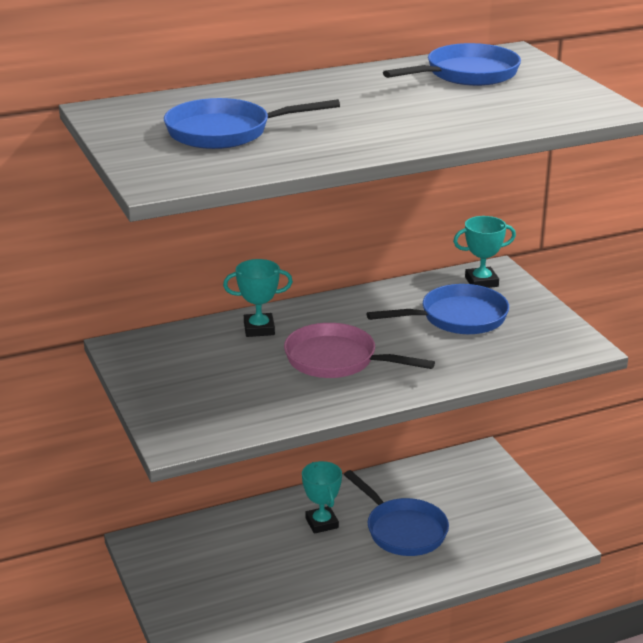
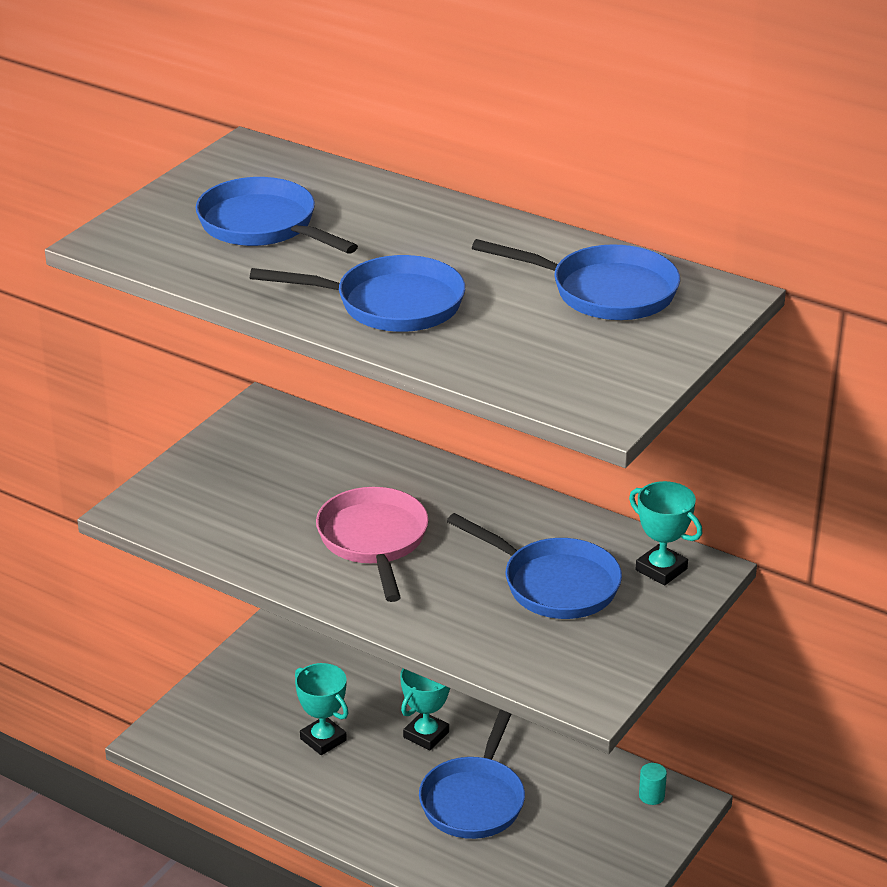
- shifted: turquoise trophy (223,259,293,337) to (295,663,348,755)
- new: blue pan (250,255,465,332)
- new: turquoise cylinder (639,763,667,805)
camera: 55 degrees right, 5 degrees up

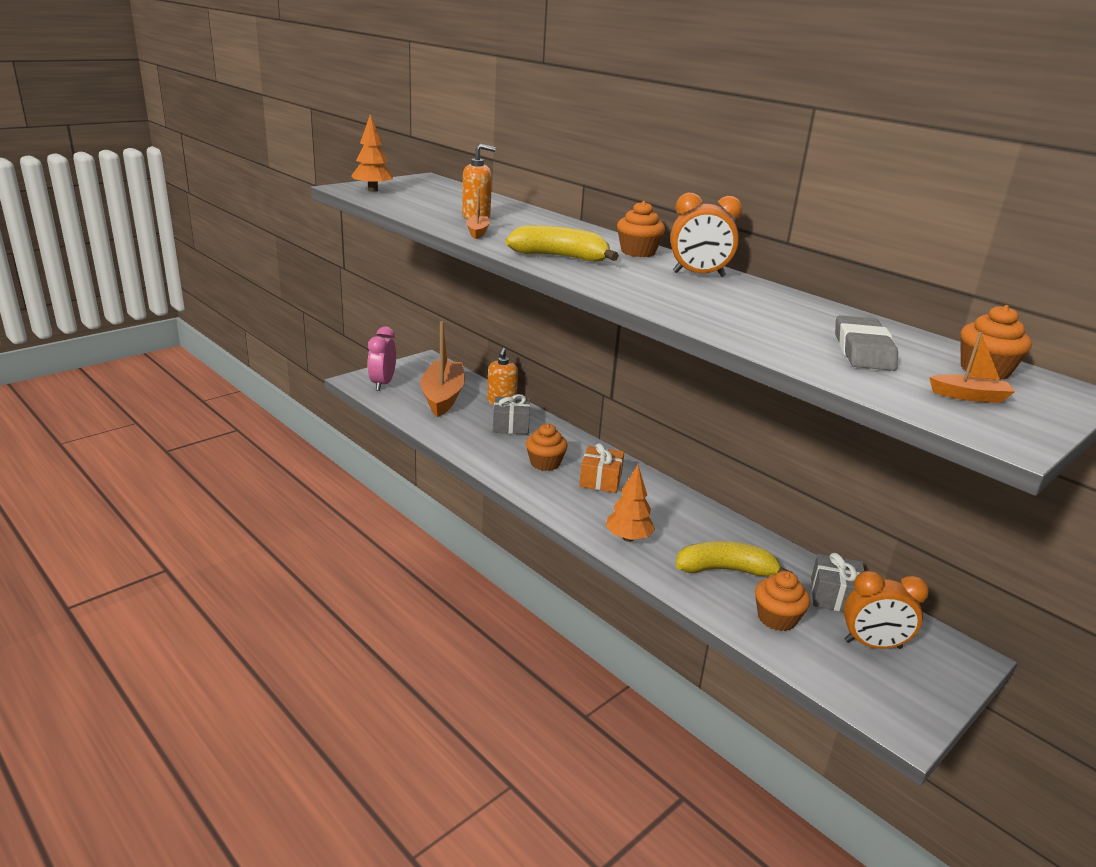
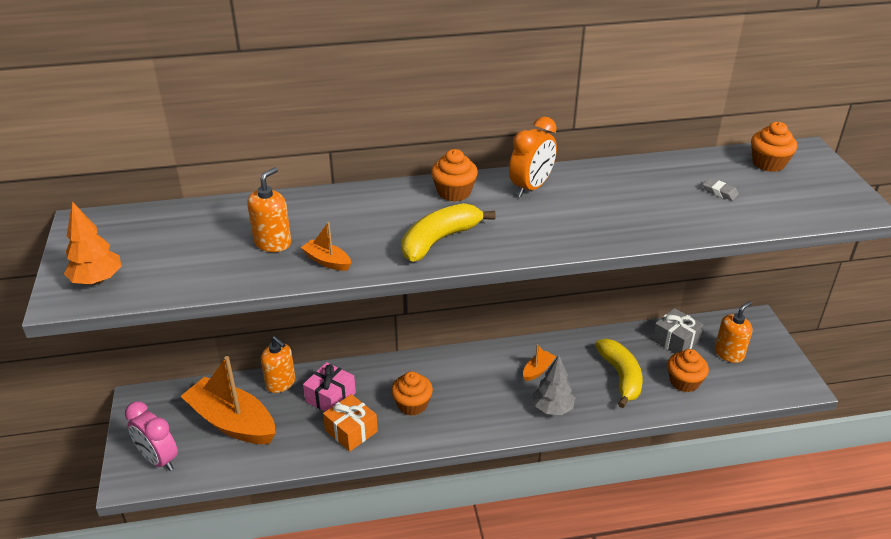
- repainted: grey gift (493,394,530,434) to pink gift (303,362,356,411)
- shifted: orange gift (579,443,624,493) to (323,394,378,452)
- repainted: orange tree (606,465,655,542) to grey tree (532,355,575,415)
- rotated: yellow banana (676,541,793,576) = (595,339,643,408) 135 degrees clockwise
- scaled: grey eraser (835,315,898,371) = (703,178,739,201) x0.48
- swapped: orange clock (844,571,929,649) to orange soap dispenser (715,301,753,363)
- shifted: orange boat (929,332,1015,403) to (523,344,556,381)
camera: 55 degrees left, 10 degrees up

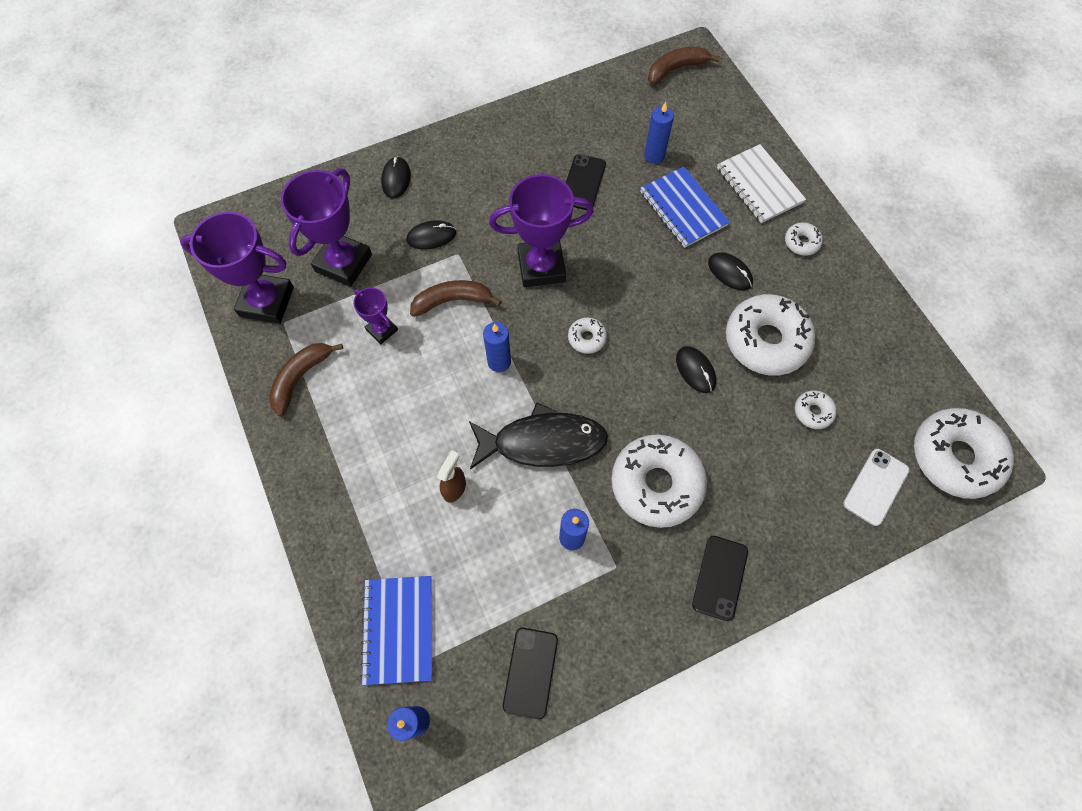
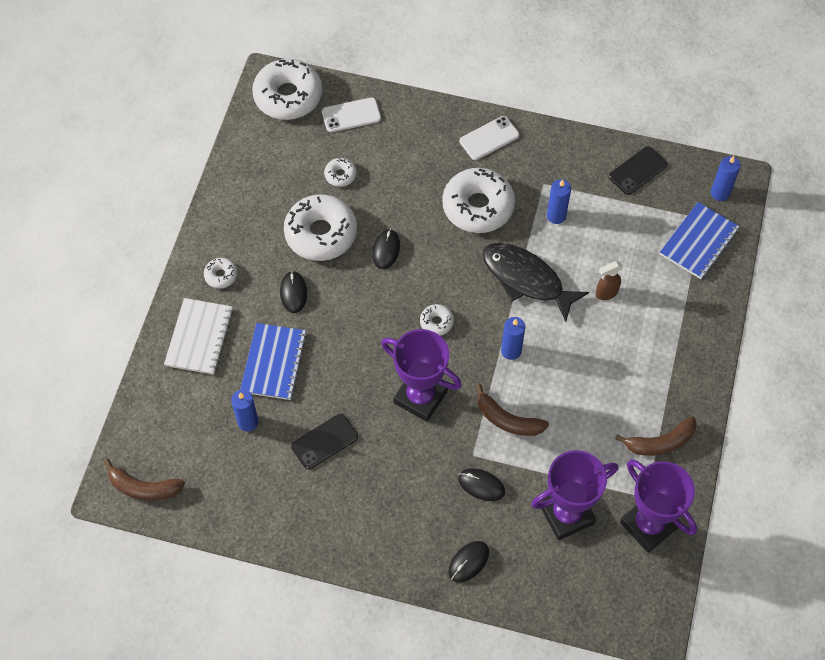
- gone: purple trophy (353,287,398,344)
- repainted: black phone (692,536,748,621) to white phone (460,116,519,160)
camera: 140 degrees left, 5 degrees down

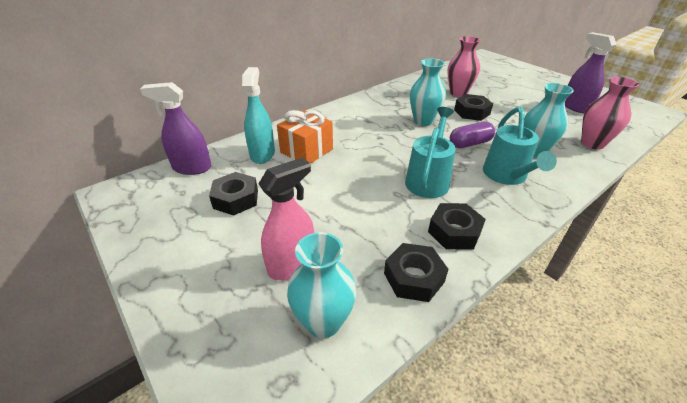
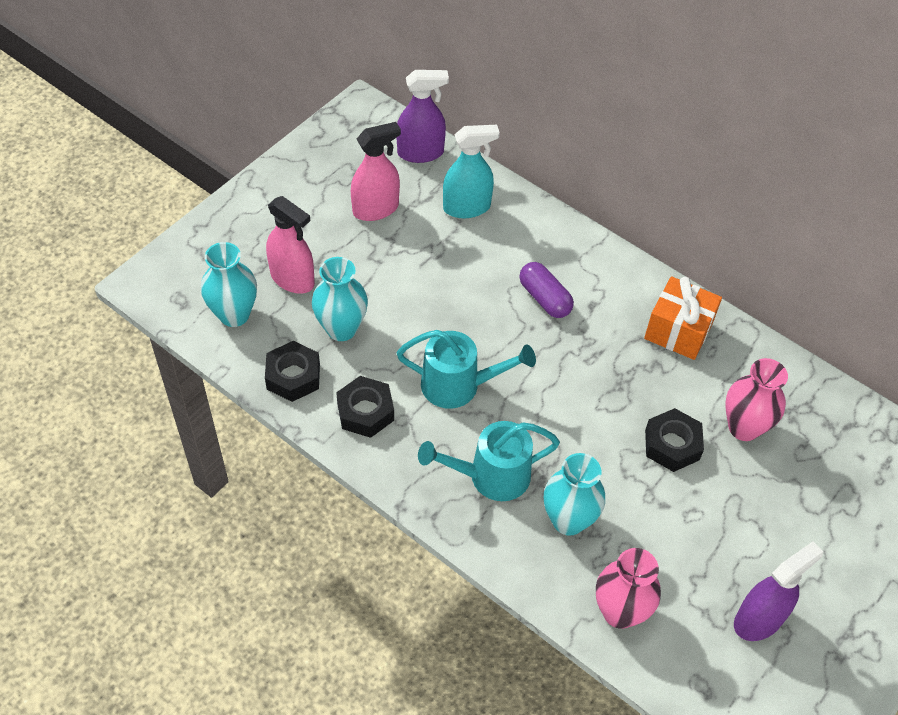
- rotated: purple spray bottle (140,82,212,175) = (397,70,449,163) 90 degrees clockwise
- swapped: black nut (209,172,258,216) to pink spray bottle (351,122,401,221)
- shifted: orange gift (277,110,333,164) to (644,276,722,360)
- shifted: turquoise vase (410,58,446,126) to (312,257,368,341)
- shifted: purple capsule (450,122,495,148) to (519,262,574,318)
camera: 75 degrees right, 15 degrees up

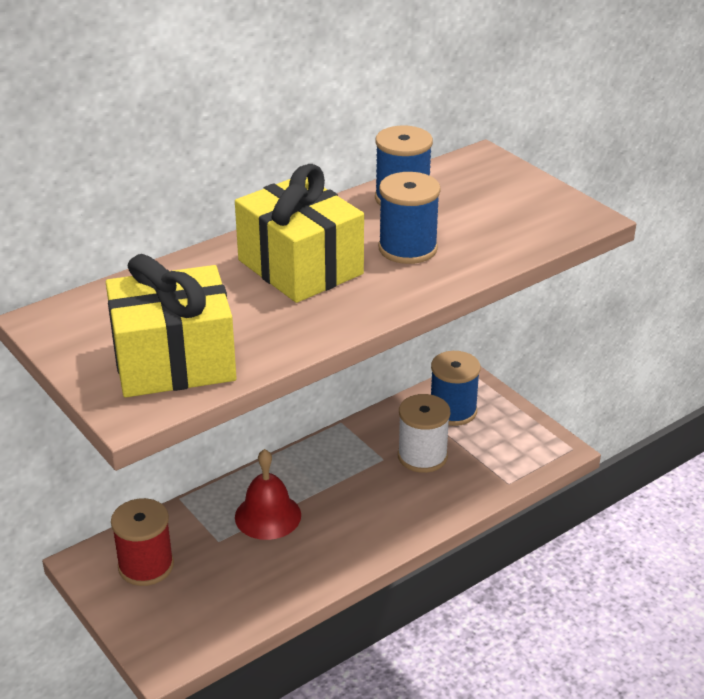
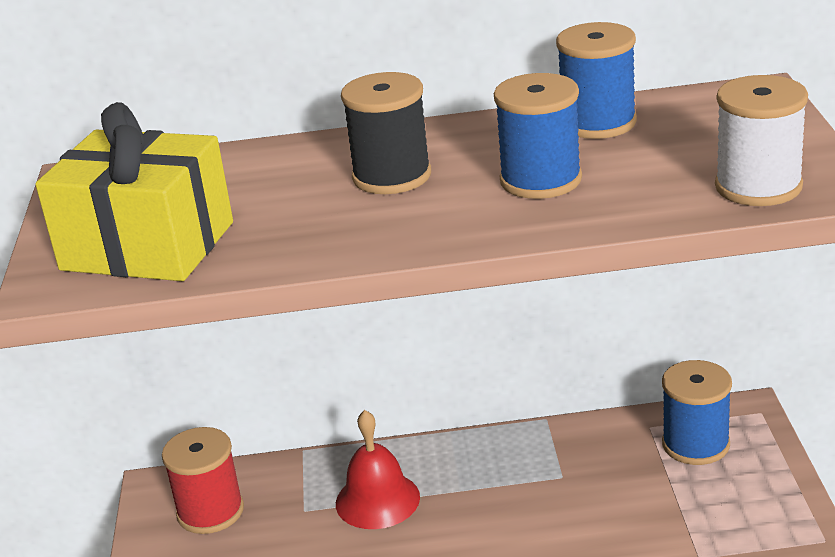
- swapped: yellow gift (235,164,364,303) to black spool (341,72,431,194)
- shifted: white spool (398,394,450,473) to (715,75,808,206)
camera: 35 degrees right, 5 degrees down

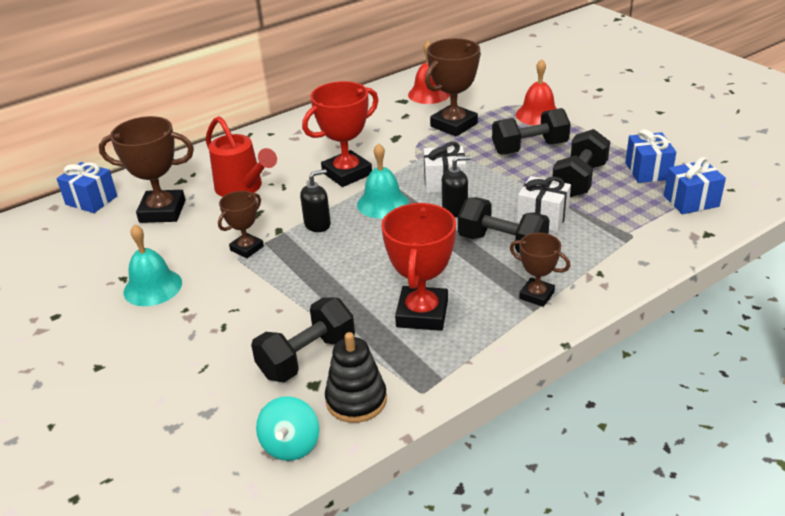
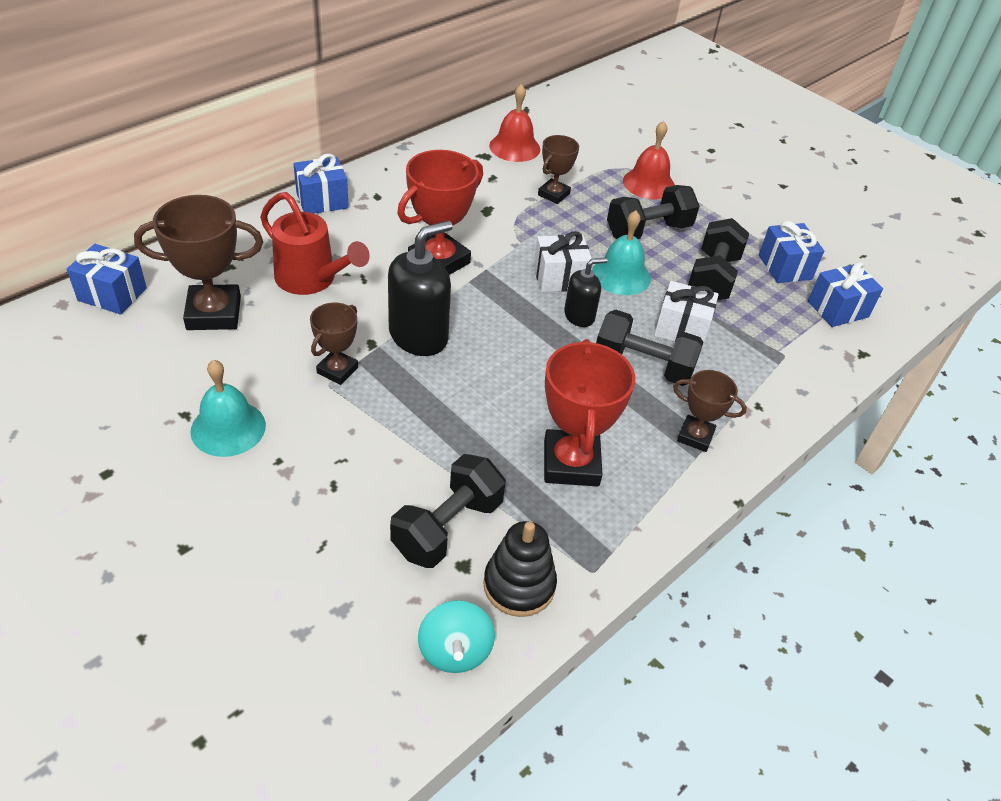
- scaled: black soap dispenser (300,169,331,232) = (388,221,453,356) x1.76
- shifted: turquoise bell (357,143,409,218) to (592,210,651,295)
- scaled: brown trophy (425,38,481,136) = (538,135,579,204) x0.58
- new: blue gift (294,154,349,214)
camera: 15 degrees left, 10 degrees up

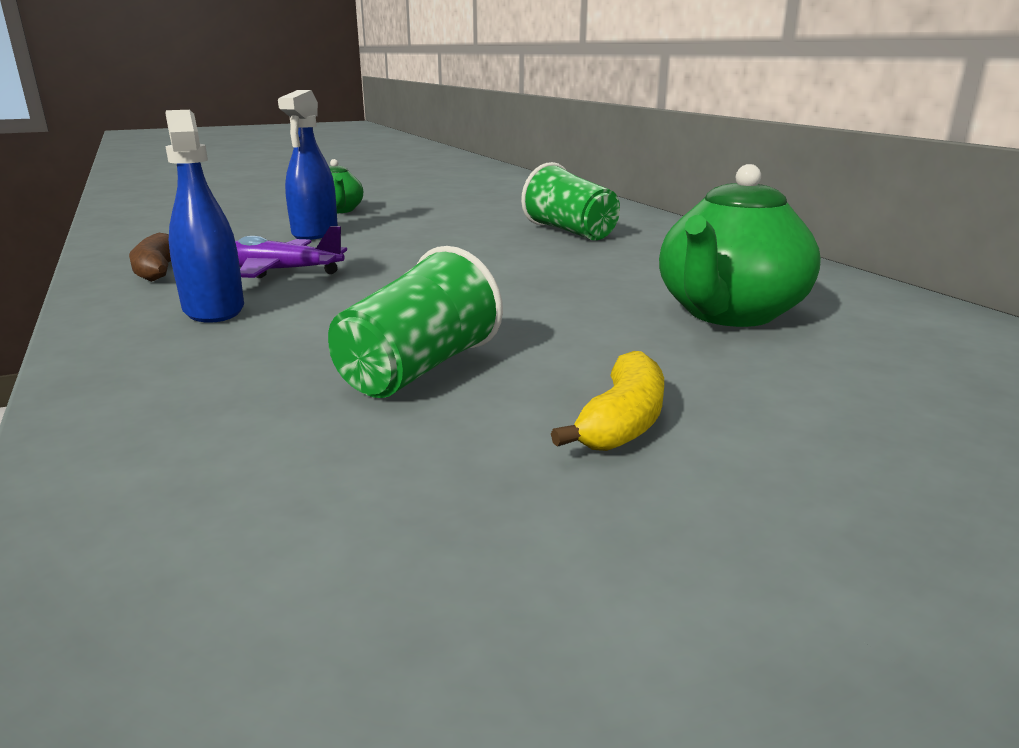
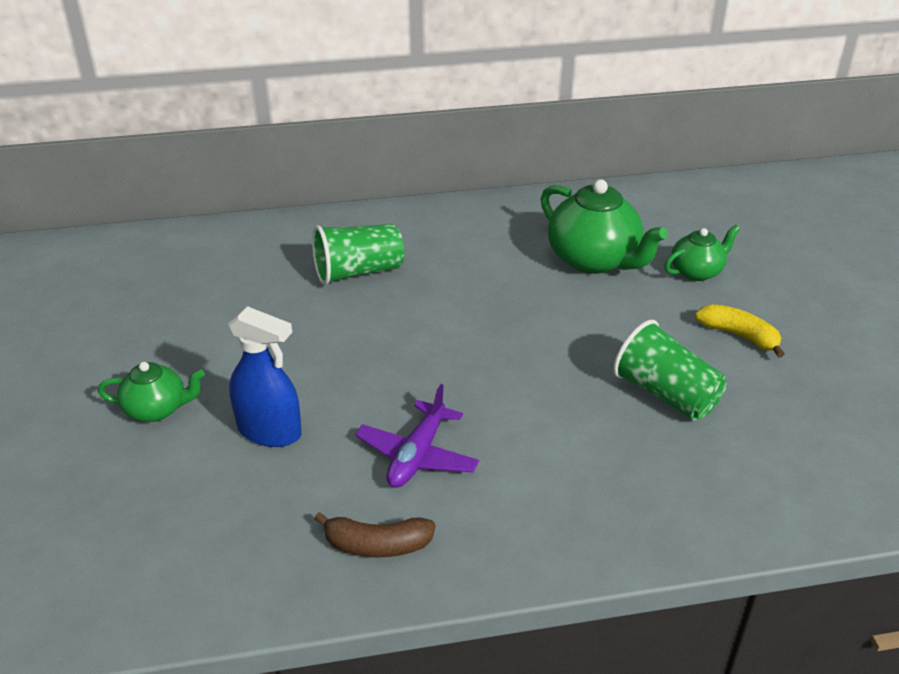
- gone: blue spray bottle (165,110,244,323)
- new: green teapot (665,225,740,281)
camera: 75 degrees left, 15 degrees up

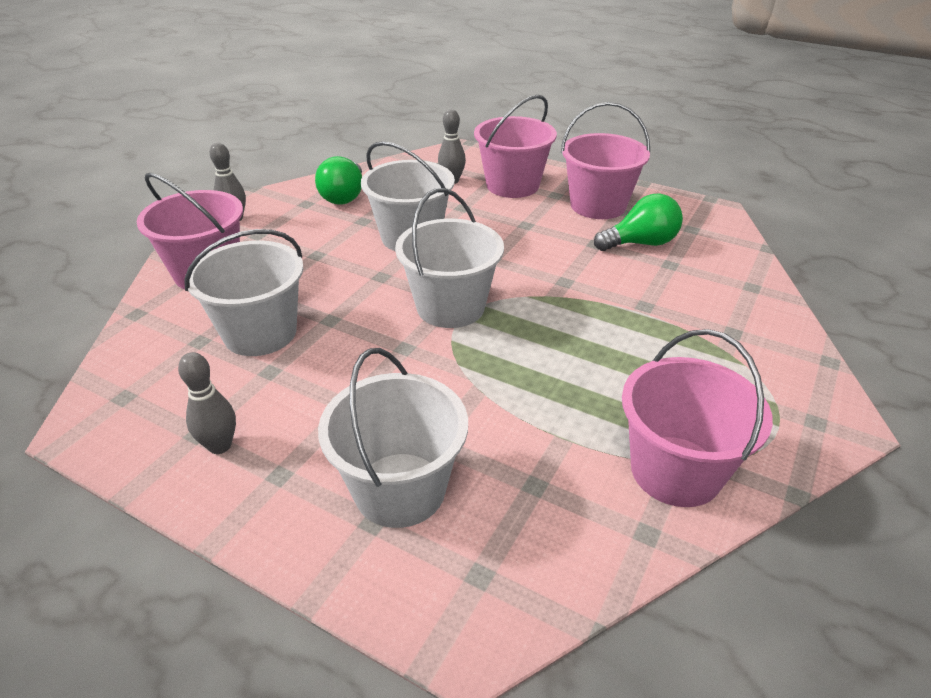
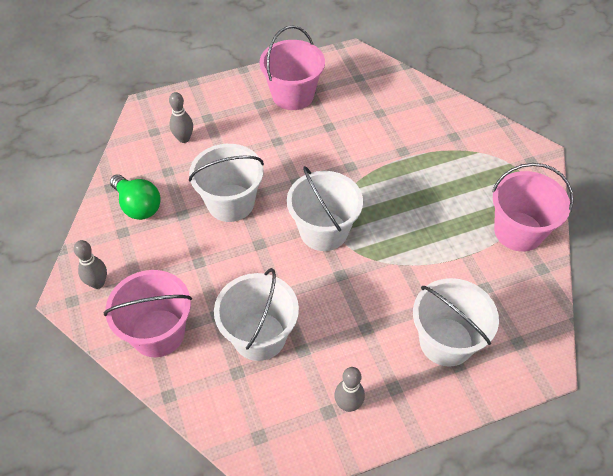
- gone: pink bucket (474,95,557,198)
- gone: green light bulb (594,194,683,251)
camera: 50 degrees left, 15 degrees up

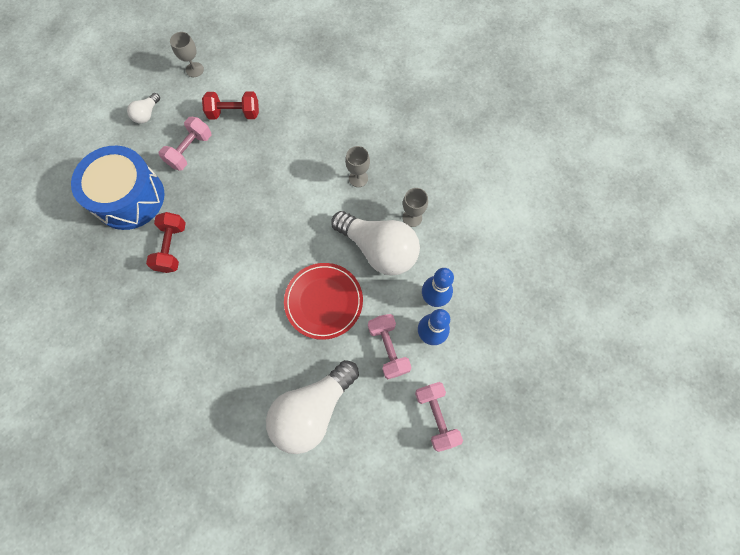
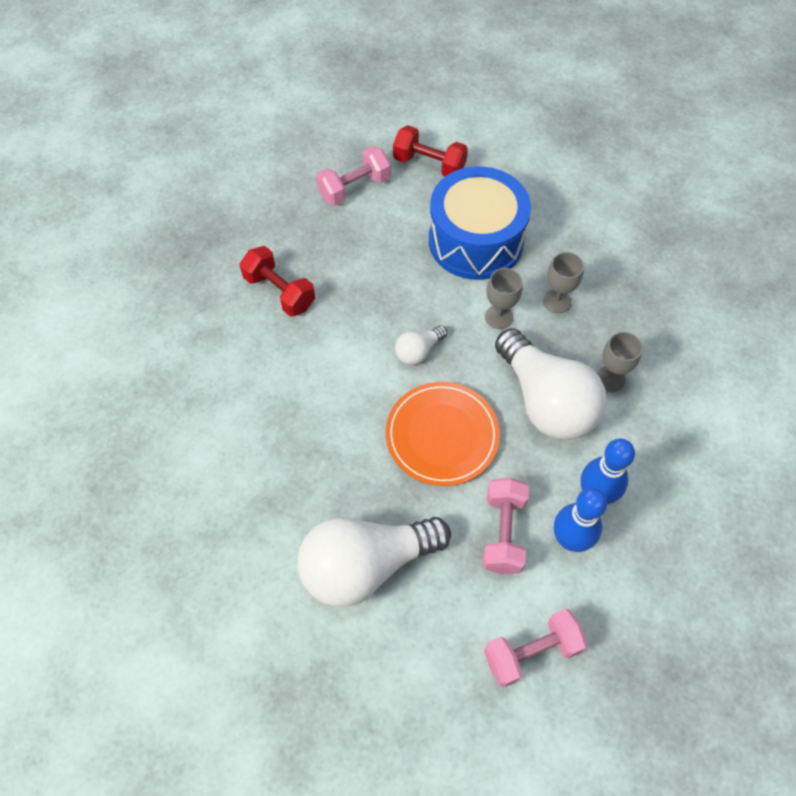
- shifted: blue drum (71,146,164,230) to (429,166,531,280)
- shifted: white light bulb (127,93,160,124) to (395,325,447,365)
- rotated: red dumbbell (146,212,186,273) = (240,246,315,317) 75 degrees counterclockwise
- shifted: grey goblet (170,32,204,77) to (485,268,523,329)
- repainted: red plate (284,263,363,340) to orange plate (386,382,500,486)
- rotated: pink dumbbell (415,382,463,452) = (484,608,587,687) 60 degrees clockwise
camera: 25 degrees right, 10 degrees down

